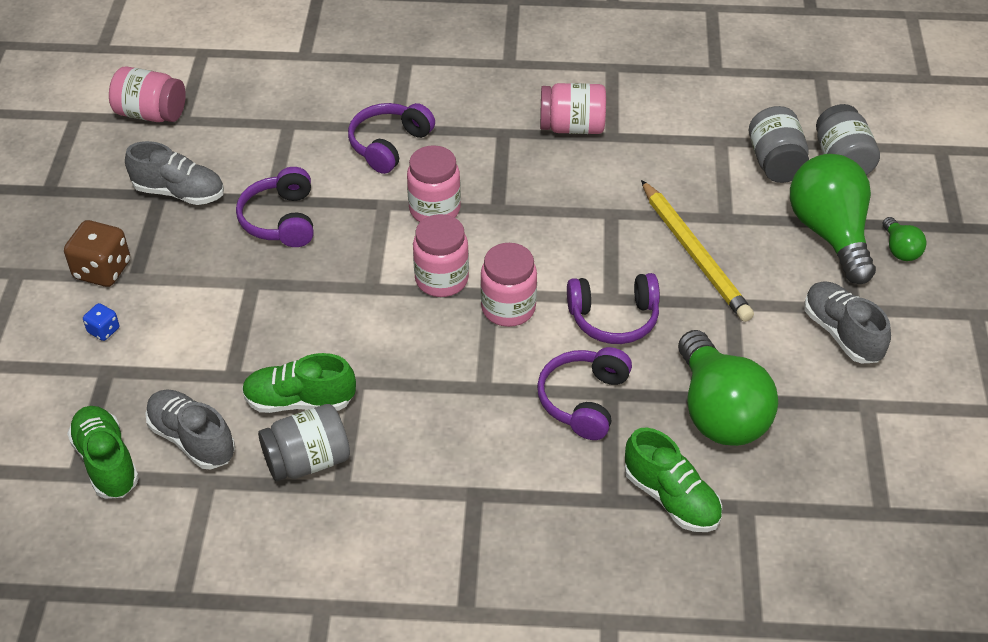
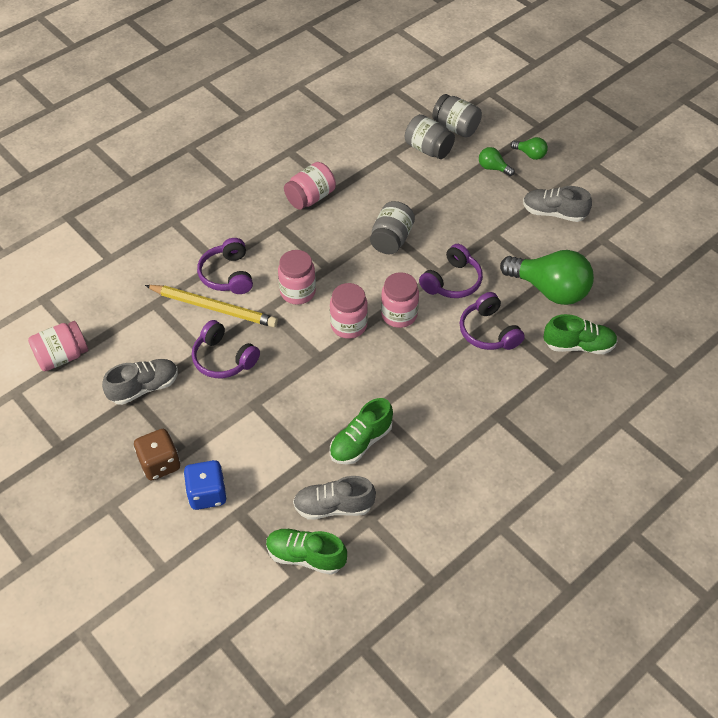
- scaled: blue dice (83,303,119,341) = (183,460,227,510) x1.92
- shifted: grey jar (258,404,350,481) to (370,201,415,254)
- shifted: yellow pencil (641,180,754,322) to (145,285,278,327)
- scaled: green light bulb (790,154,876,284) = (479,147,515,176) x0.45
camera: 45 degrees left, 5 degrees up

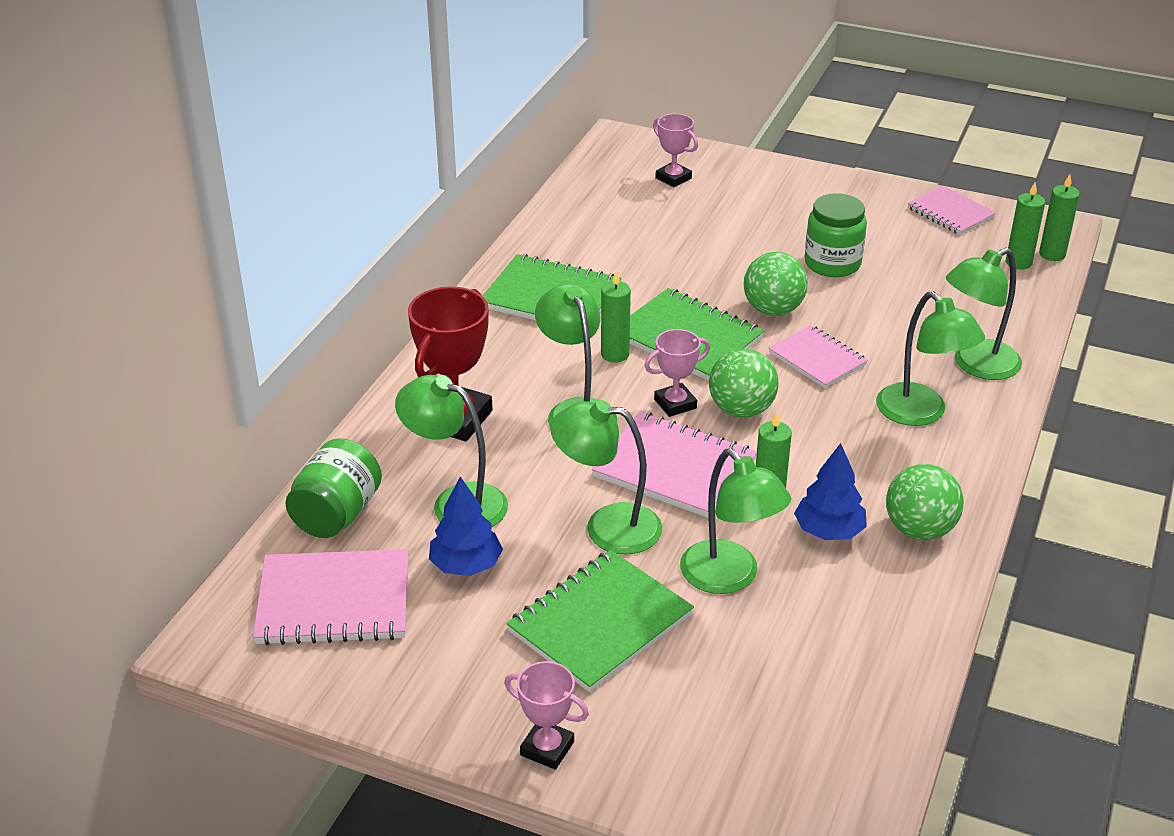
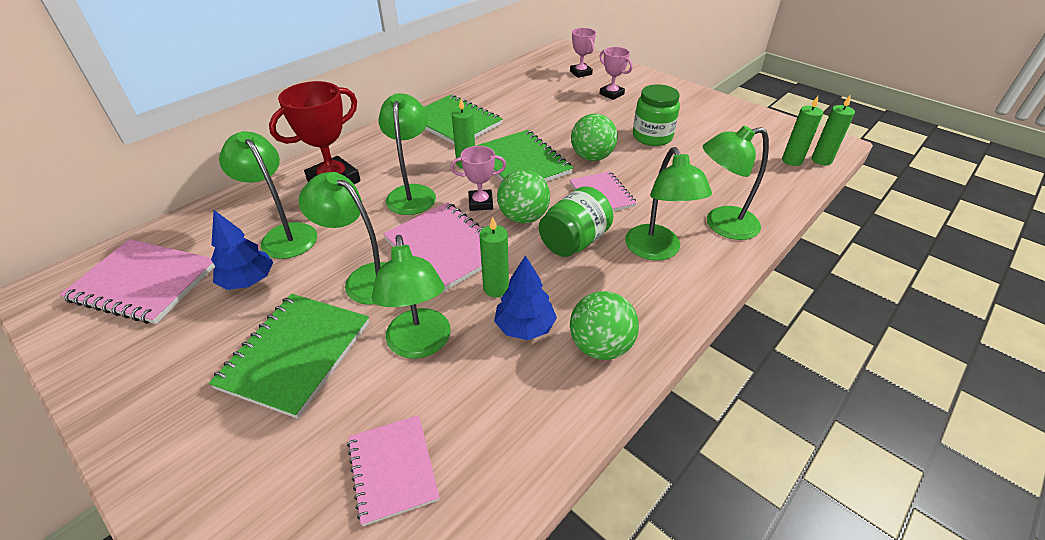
- shifted: green jar (285,438,382,538) to (539,186,613,257)
- shifted: pink trophy (504,661,589,770) to (599,47,633,100)
- rotated: green notebook (506,550,694,692) = (209,294,369,419) 45 degrees counterclockwise
- shifted: pink notebook (908,186,996,235) to (347,415,440,526)
camera: 20 degrees right, 5 degrees up

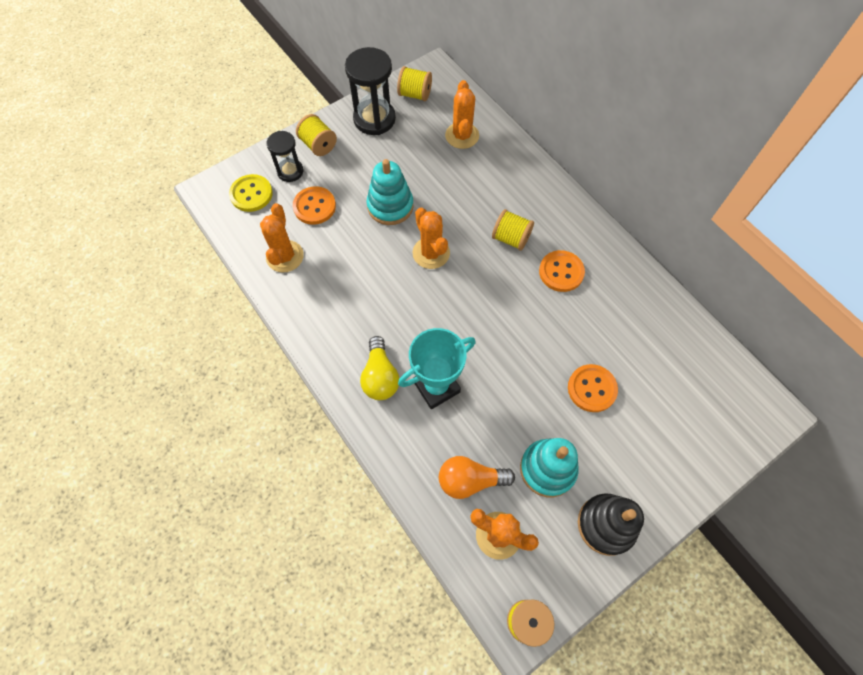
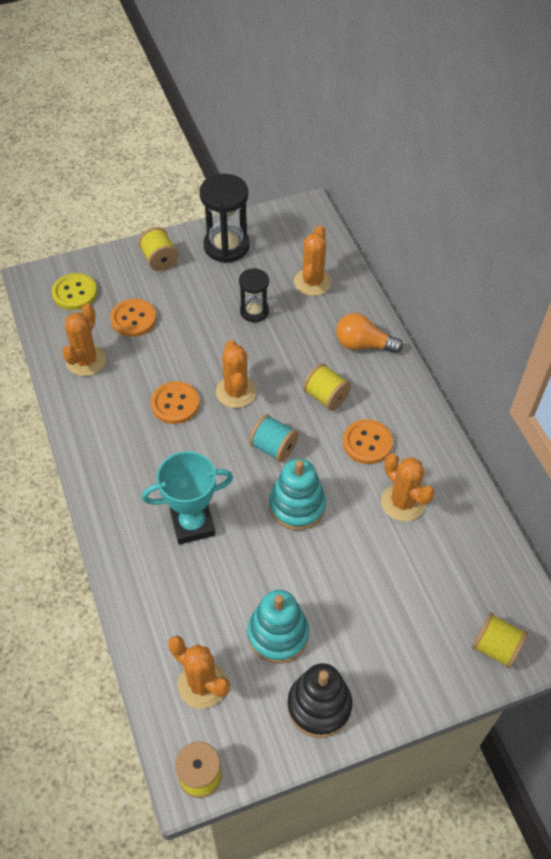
- shifted: black hourglass (267,131,303,182) to (239,268,269,322)
- gone: yellow light bulb (360,336,399,400)
- shifted: turquoise stacking toy (366,159,413,225) to (269,458,326,530)
- shifted: yellow spool (397,66,432,101) to (472,612,528,669)
- shifted: orange light bulb (439,456,515,499) to (336,313,403,353)
- shifted: orange button (568,364,618,412) to (151,381,200,424)
- new: turquoise spool (249,414,299,462)
- new: orange cactus (381,454,435,521)
camera: 15 degrees right, 10 degrees down

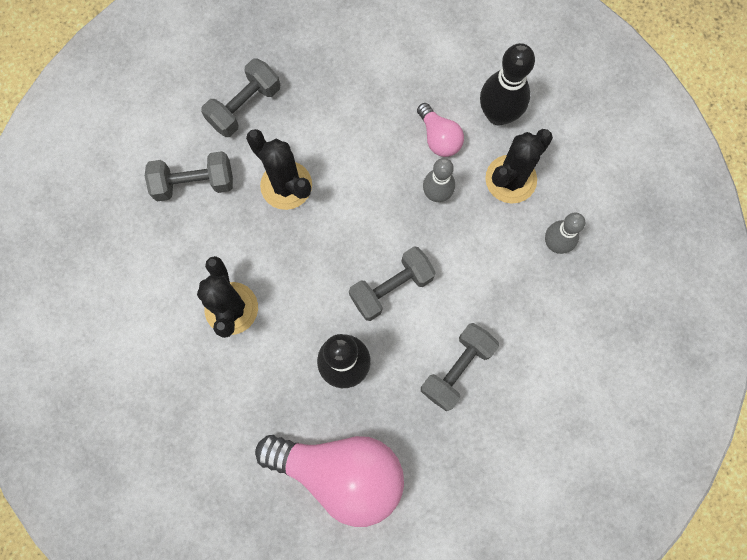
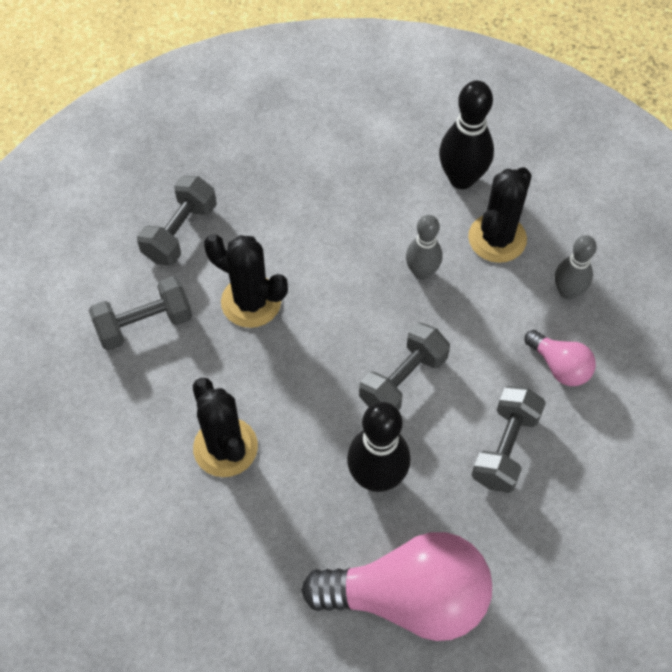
- shifted: pink light bulb (417,103,464,157) to (525,330,596,386)
camera: 15 degrees left, 15 degrees down

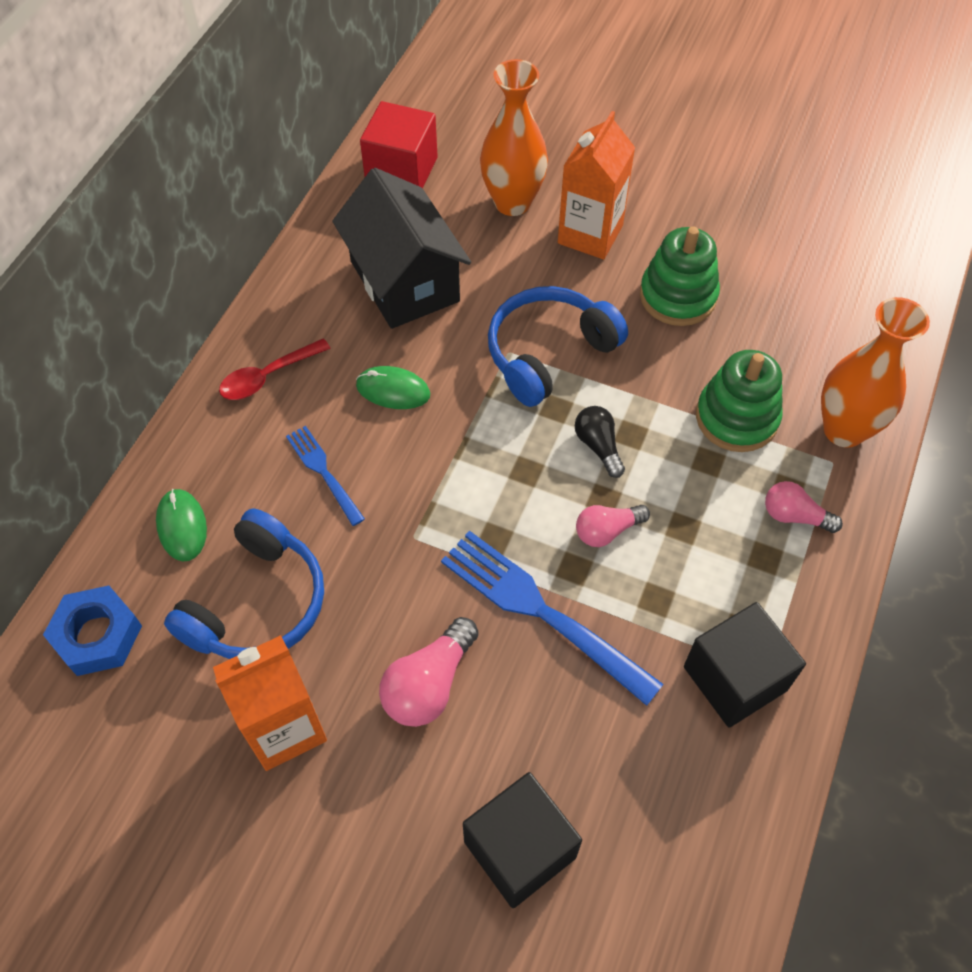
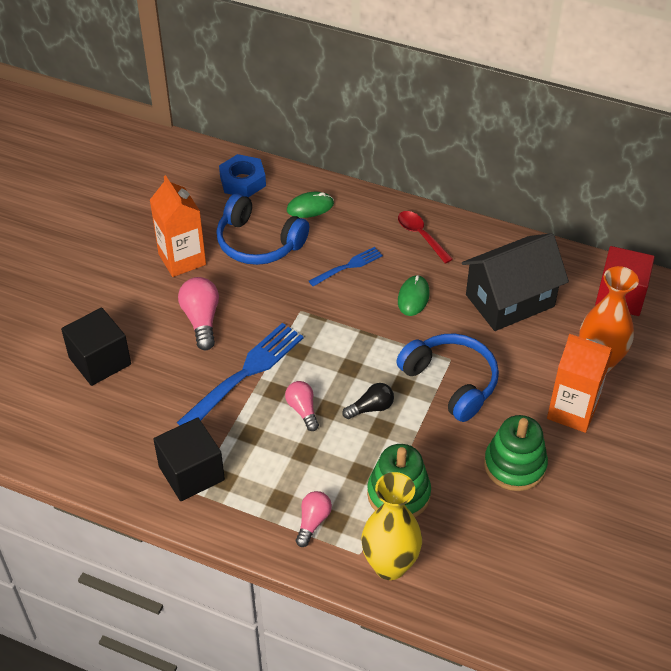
- rotated: pink light bulb (379,617,479,727) = (178,277,219,350) 45 degrees clockwise
- repainted: orange vase (821,297,930,448) to yellow vase (361,472,422,580)
camera: 90 degrees right, 10 degrees down

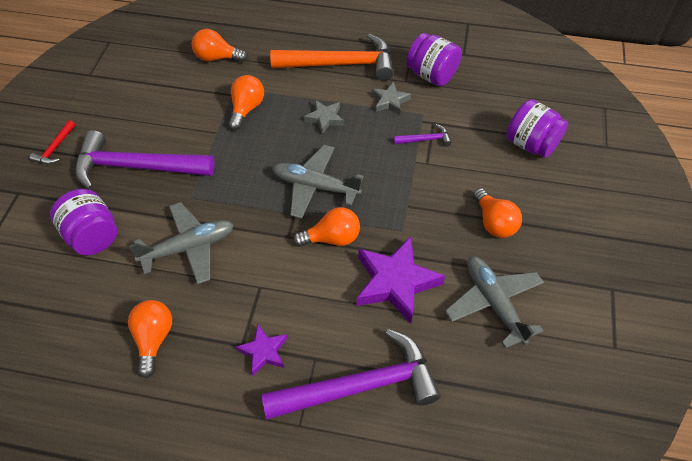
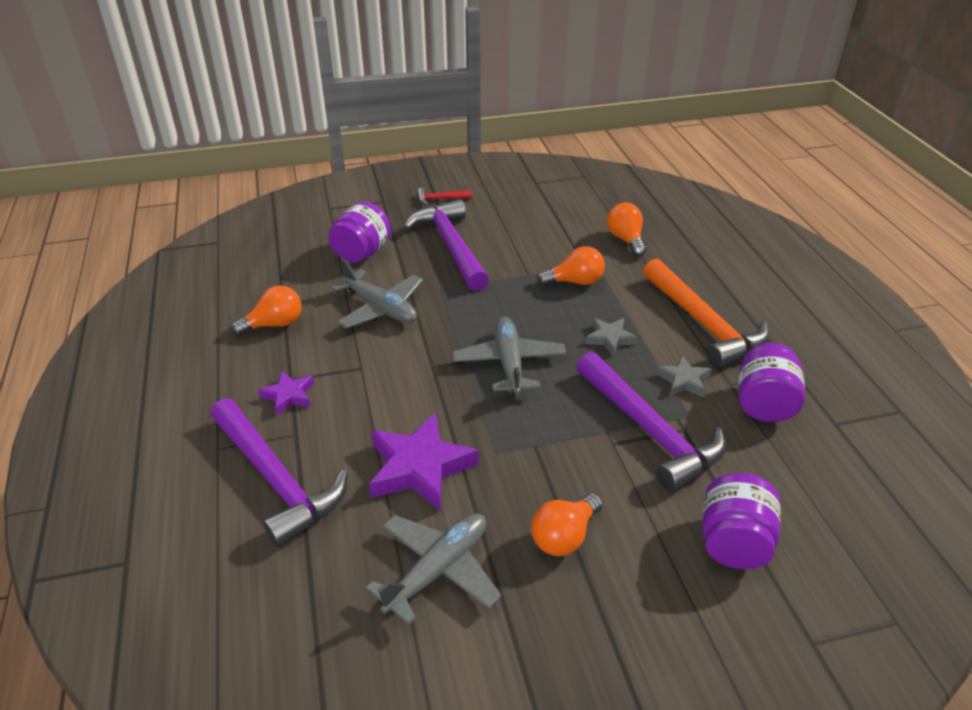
- gone: orange light bulb (293,207,360,247)
- scaled: purple hammer (394,124,451,147) = (577,352,726,491) x2.36
camera: 65 degrees right, 15 degrees down

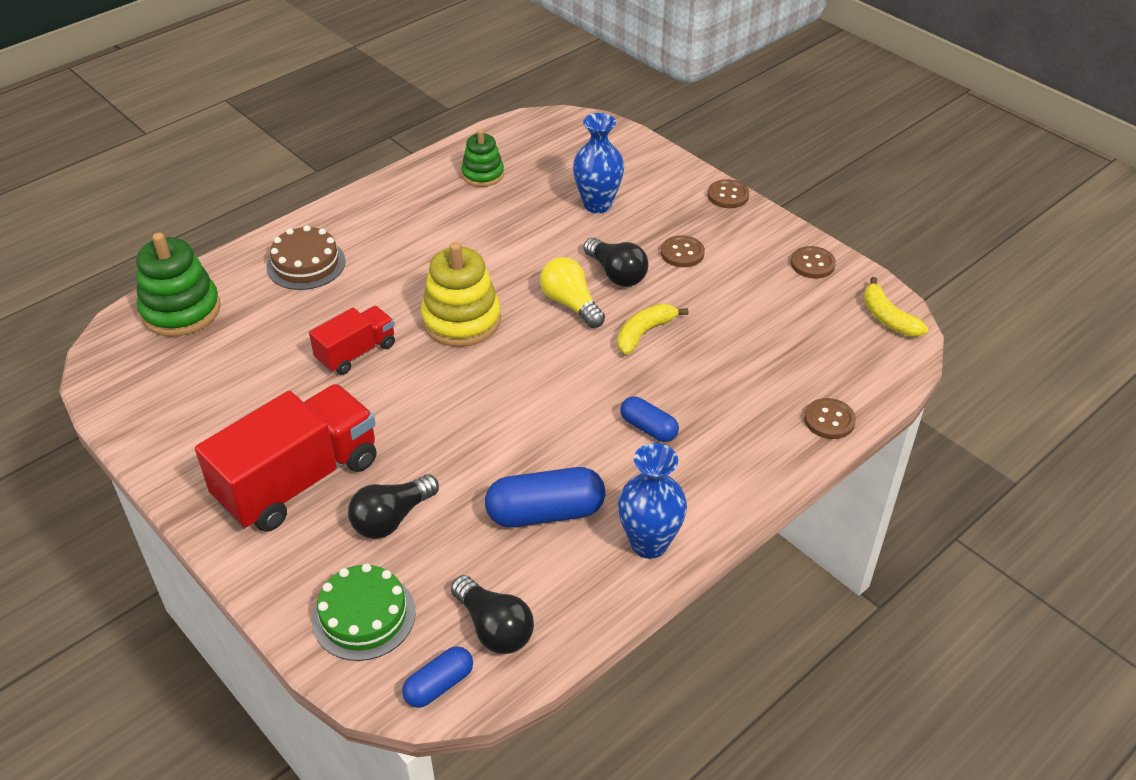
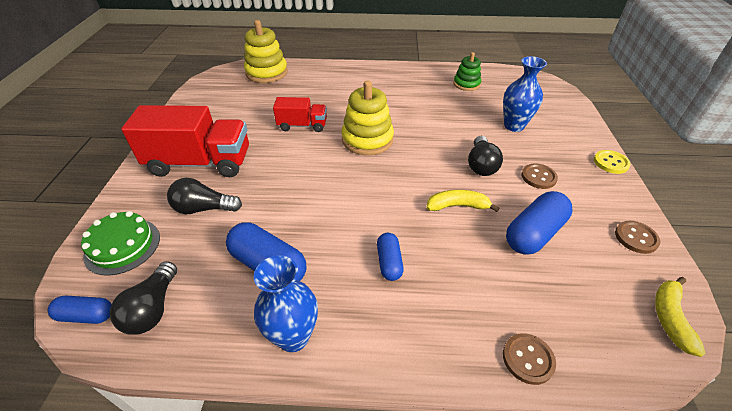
- repainted: green stacking toy (136,233,221,337) to yellow stacking toy (244,20,288,83)
- gone: brown cake (267,225,346,290)
- gone: yellow light bulb (540,257,605,328)
- repainted: brown button (708,179,749,208) to yellow button (594,150,631,174)
- new: blue capsule (506,191,573,255)
camera: 45 degrees right, 0 degrees up

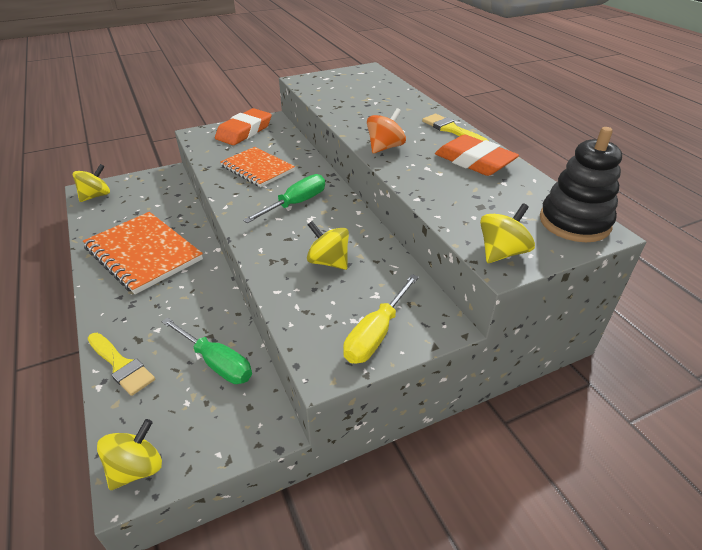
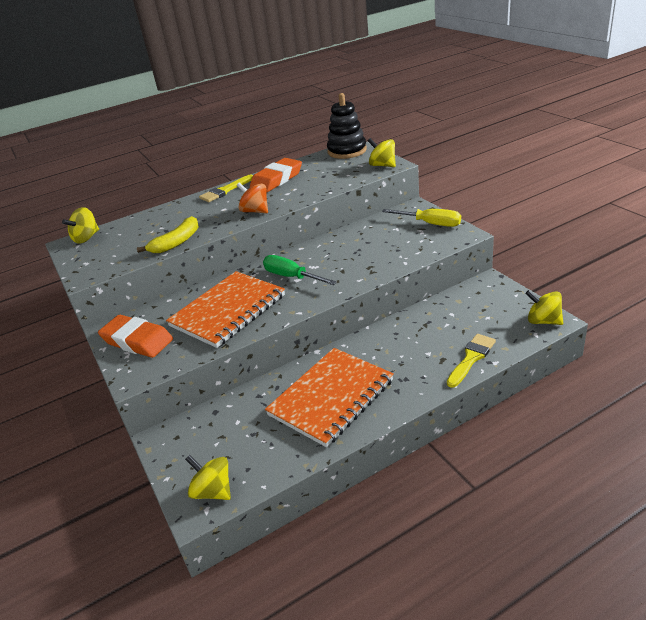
- gone: green screwdriver (162,317,252,384)
- scaled: orange notebook (220,147,295,187) = (166,271,285,348) x1.53
- shifted: yellow spinning top (307,221,349,270) to (62,207,99,244)
- new: yellow banana (137,216,199,253)
camera: 90 degrees left, 5 degrees down

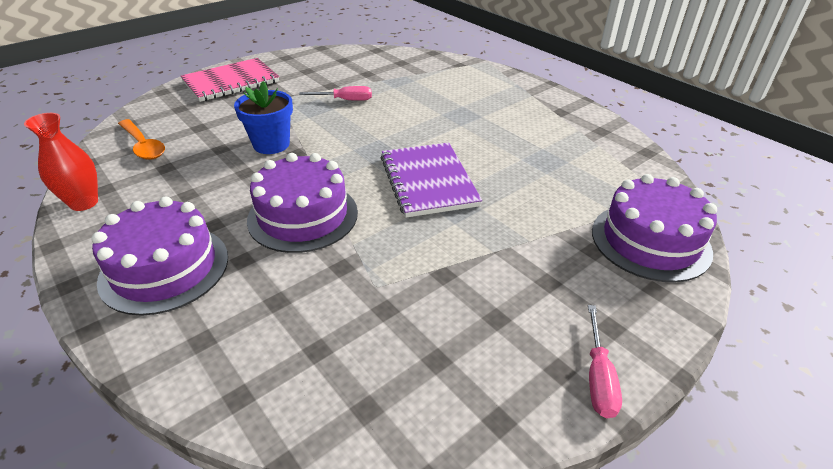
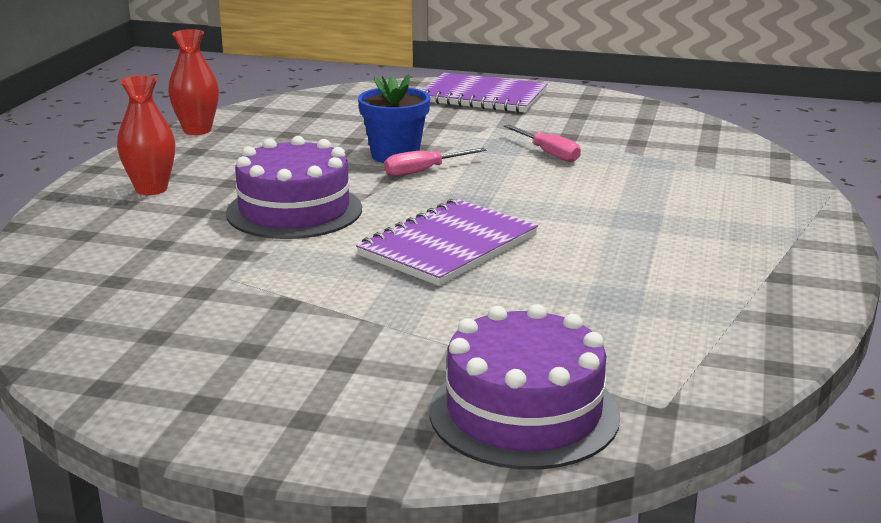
- swapped: purple cake (91,197,228,316) to red vase (117,75,175,195)
- gone: orange spoon (118,119,165,160)
- repainted: pink notebook (180,58,279,102) to purple notebook (422,73,548,113)
- shifted: pink screwdriver (588,305,622,418) to (384,148,487,177)
camera: 55 degrees right, 15 degrees down

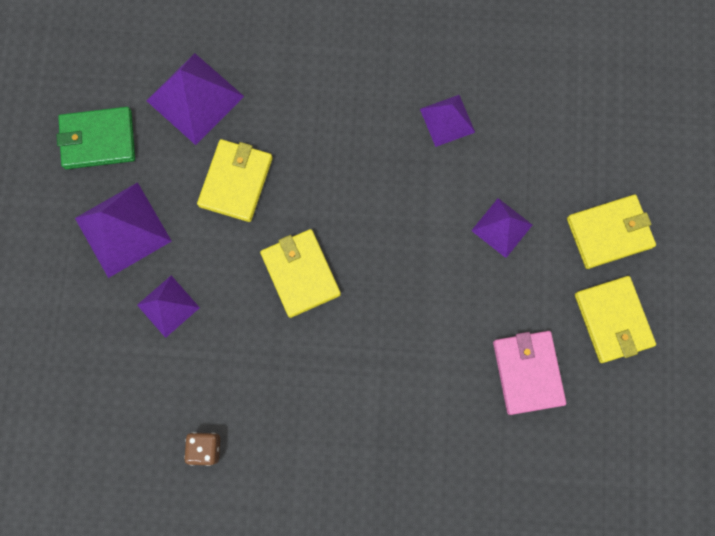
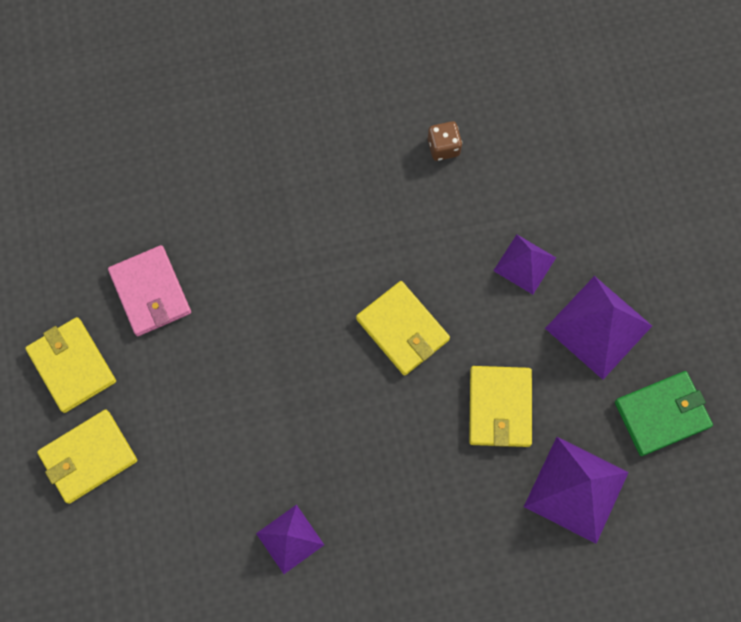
- gone: purple pyramid (471,198,532,258)
camera: 165 degrees right, 5 degrees down

